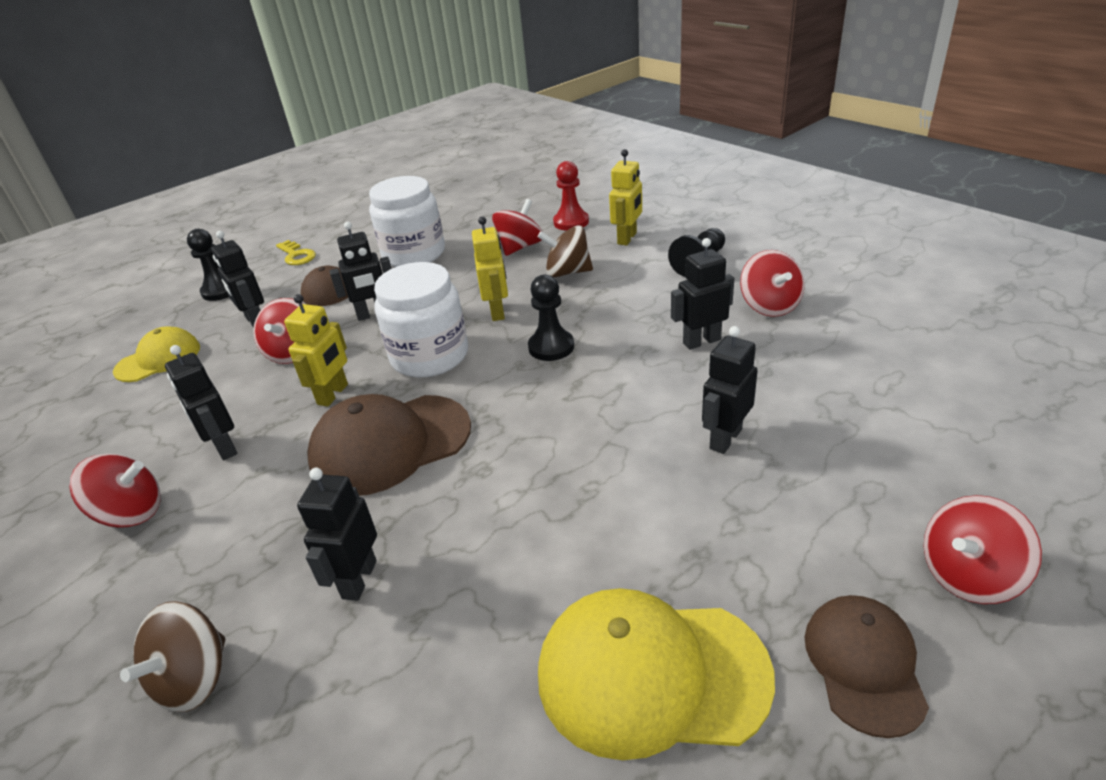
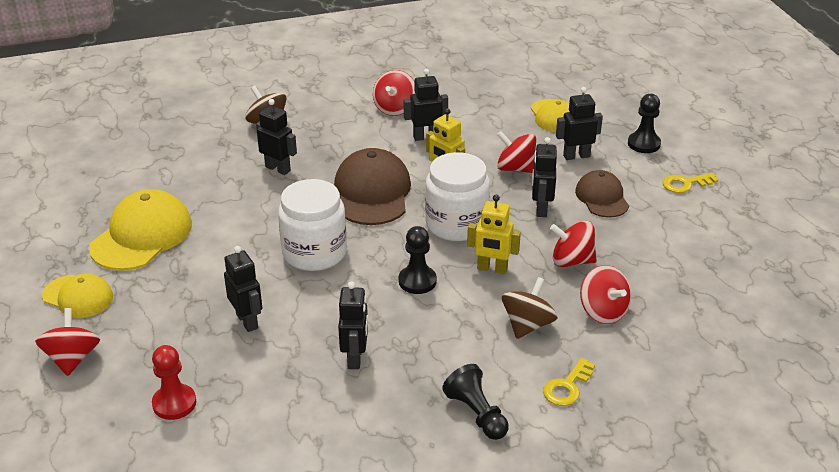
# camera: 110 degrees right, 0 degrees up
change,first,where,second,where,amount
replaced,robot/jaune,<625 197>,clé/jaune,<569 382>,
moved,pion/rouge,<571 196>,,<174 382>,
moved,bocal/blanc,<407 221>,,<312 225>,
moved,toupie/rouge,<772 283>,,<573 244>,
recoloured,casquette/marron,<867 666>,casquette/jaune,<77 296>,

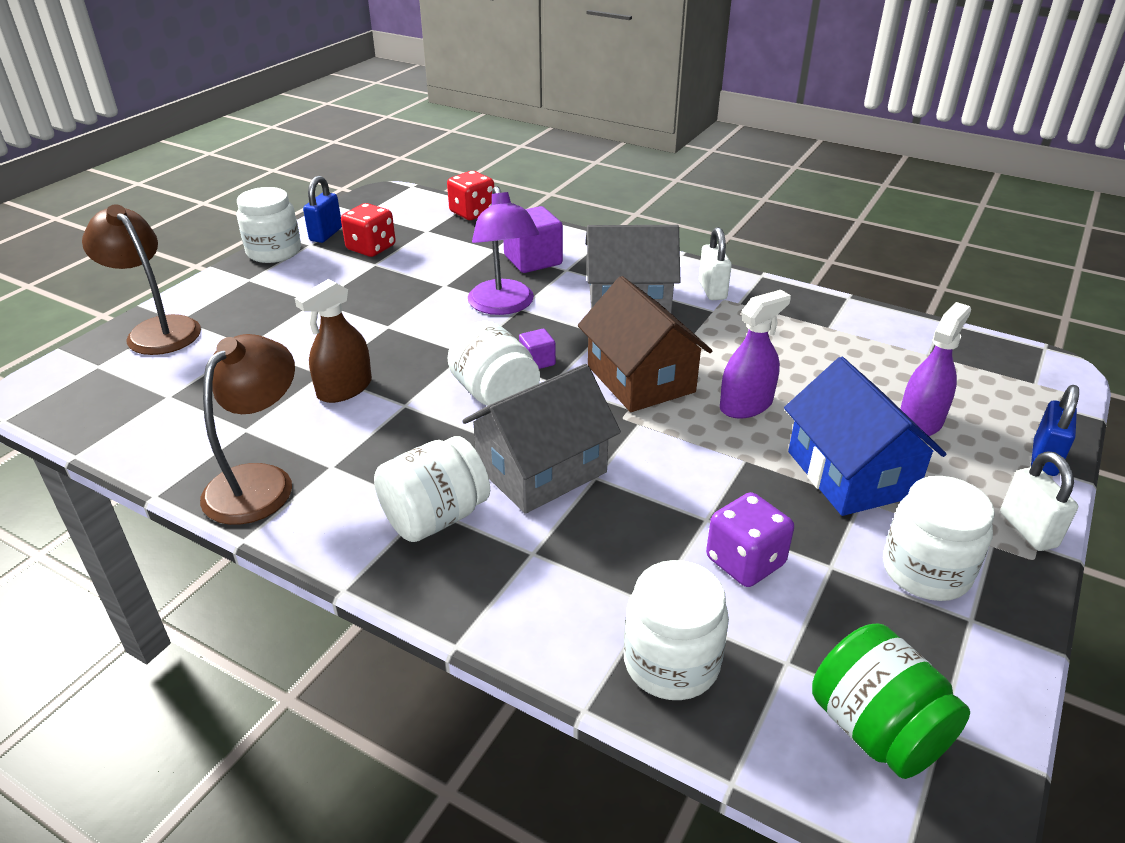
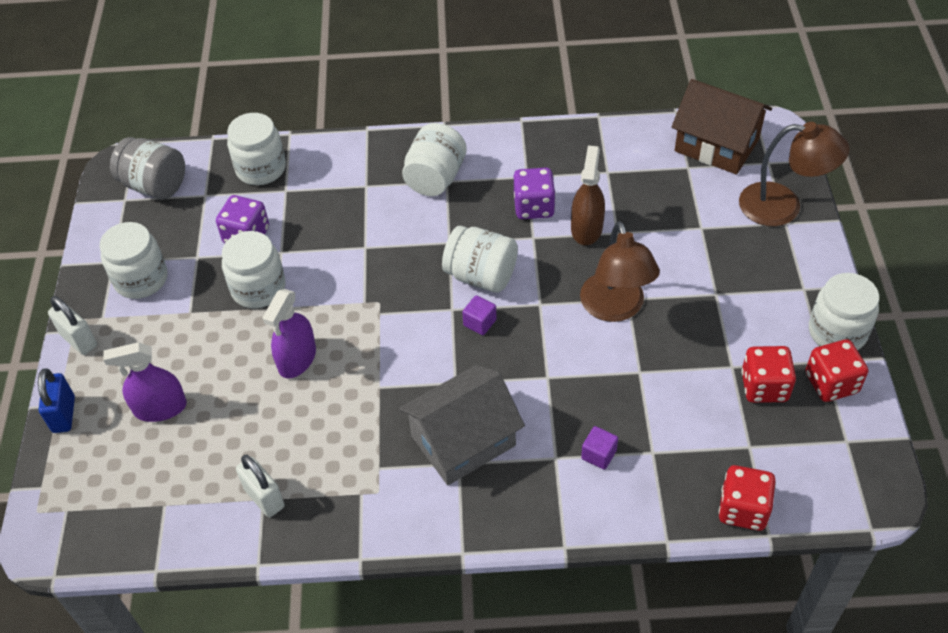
# camera: 150 degrees right, 15 degrees up
change,first,where,second,where,amount
replaced,cadenas/bleu,<322 209>,dé/rouge,<836 370>,
removed,lampe/violet,<503 250>,,,
resized,cube/violet,<533 239>,,<599 448>,x0.52
moved,cadenas/blanc,<715 263>,,<260 486>,
moved,maison/marron,<645 344>,,<722 126>,
turned,vaporisateur/violet,<935 369>,,<145 382>,75 degrees clockwise
moved,lampe/marron,<247 429>,,<620 271>,
removed,maison/bleu,<865 436>,,,
removed,maison/gris,<541 439>,,,
recoloured,bocal/vert,<891 701>,bocal/gris,<147 168>,
added,,,dé/violet,<535 193>,
added,,,bocal/blanc,<254 270>,

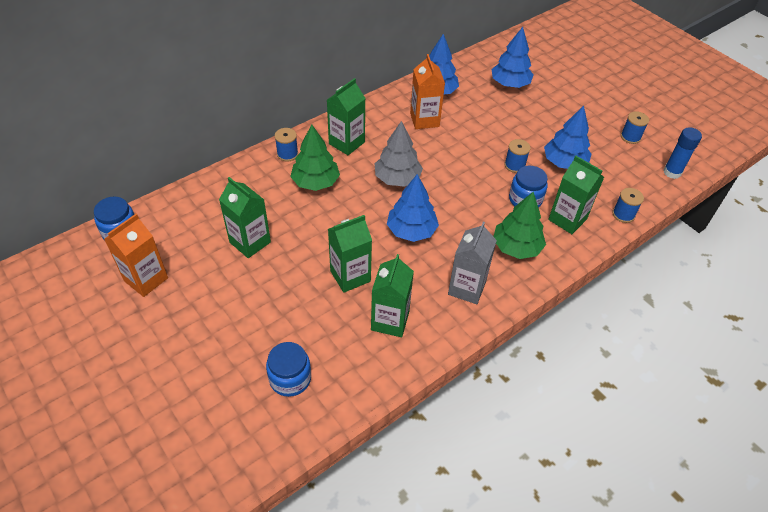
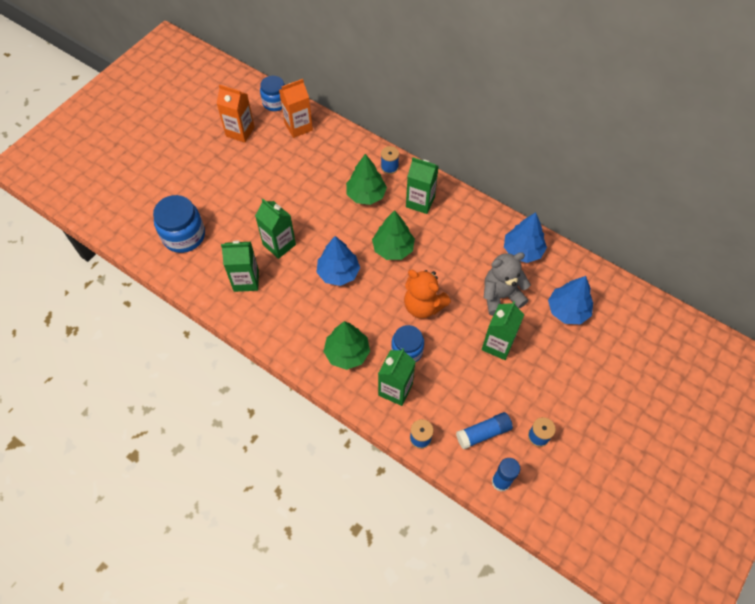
# camera: 75 degrees right, 10 degrees up
change,first,where,second,where,amount
moved,brique de lait/orange,<427 91>,,<296 108>,
removed,arbre/bleu,<567 137>,,,
recoloured,arbre/gris,<399 154>,arbre/vert,<393 235>,
removed,bobine/bleu,<517 156>,,,
moved,brique de lait/vert,<245 217>,,<502 330>,
removed,brique de lait/gris,<472 263>,,,
resized,bocal/bleu,<288 369>,,<179 224>,x1.50
added,,,ours en peluche/gris,<507 284>,
added,,,ours en peluche/orange,<427 294>,
added,,,bâton de colle/bleu,<484 430>,

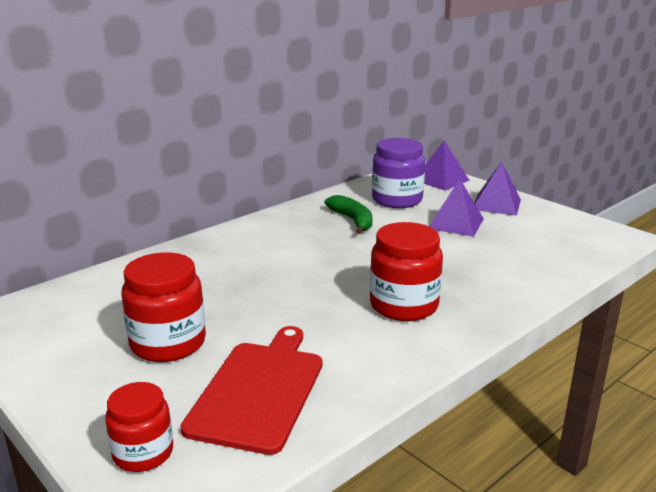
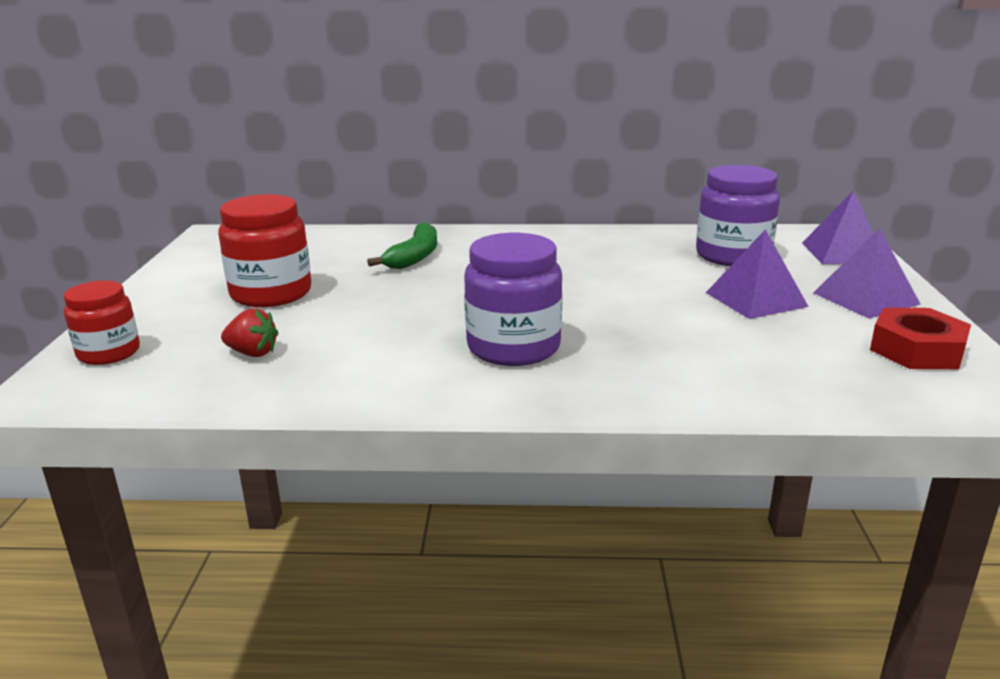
# camera: 45 degrees right, 0 degrees up
change,first,where,second,where,amount
moved,banane/vert,<348 214>,,<402 245>,
recoloured,bocal/rouge,<406 271>,bocal/violet,<513 299>,
replaced,planche à découper/rouge,<251 390>,fraise/rouge,<249 332>,
added,,,écrou/rouge,<920 338>,

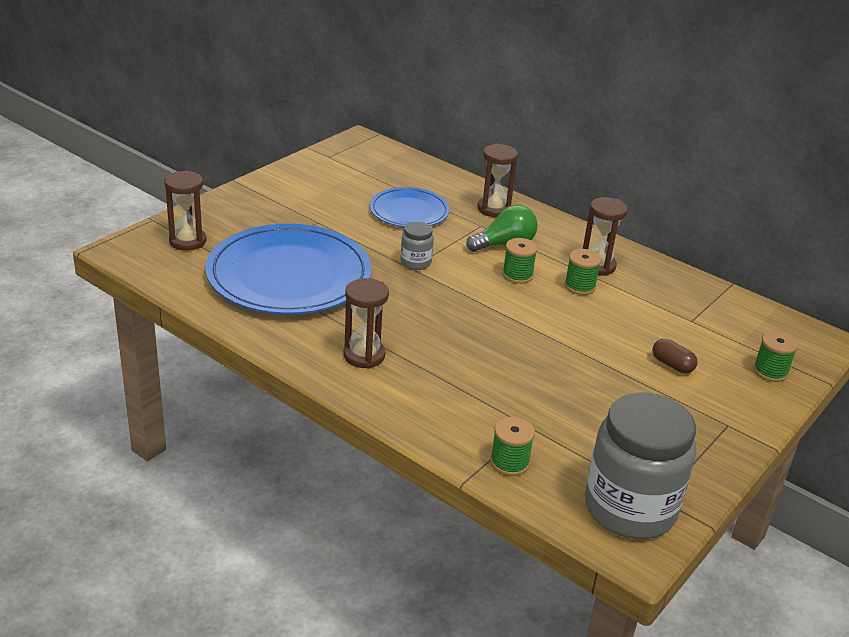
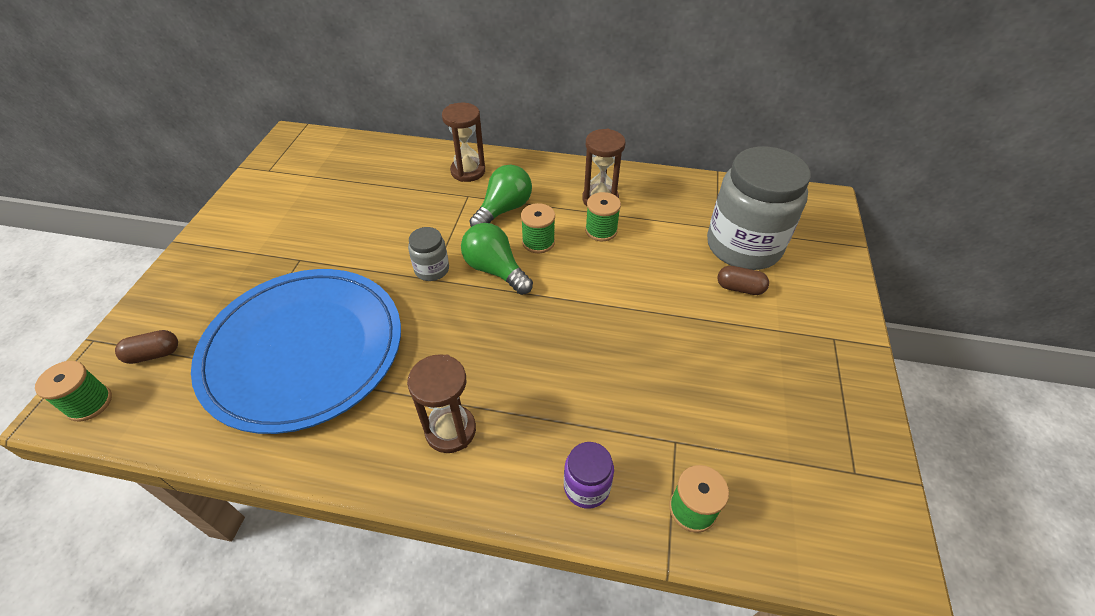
# camera: 25 degrees left, 15 degrees up
change,first,where,second,where,amount
replaced,sablier/marron,<185 210>,gélule/marron,<146 347>,
removed,assiette/bleu,<410 207>,,,
moved,bobine/vert,<775 356>,,<73 391>,
moved,bocal/gris,<640 465>,,<759 208>,
added,,,ampoule/vert,<497 259>,
added,,,bocal/violet,<589 475>,

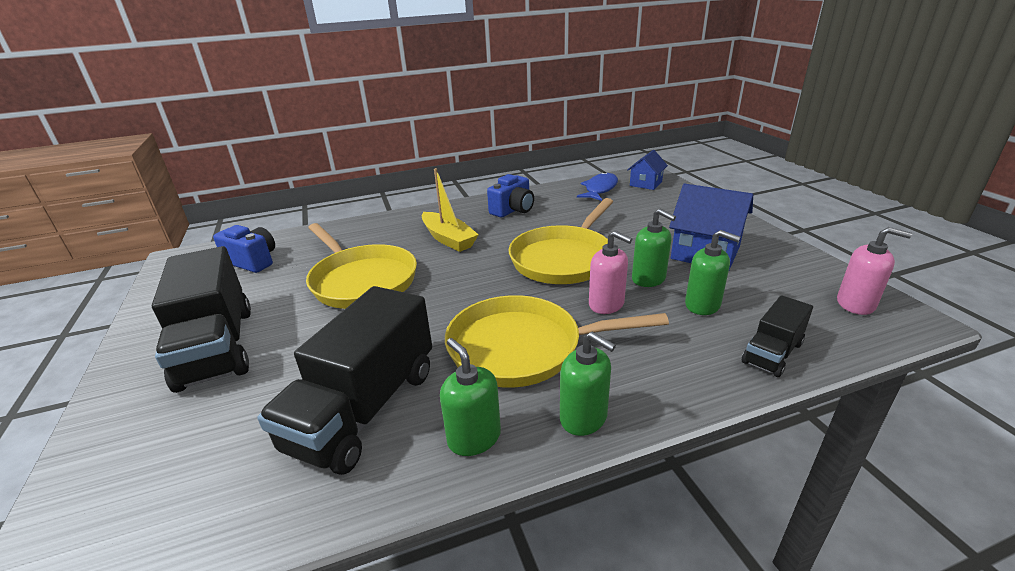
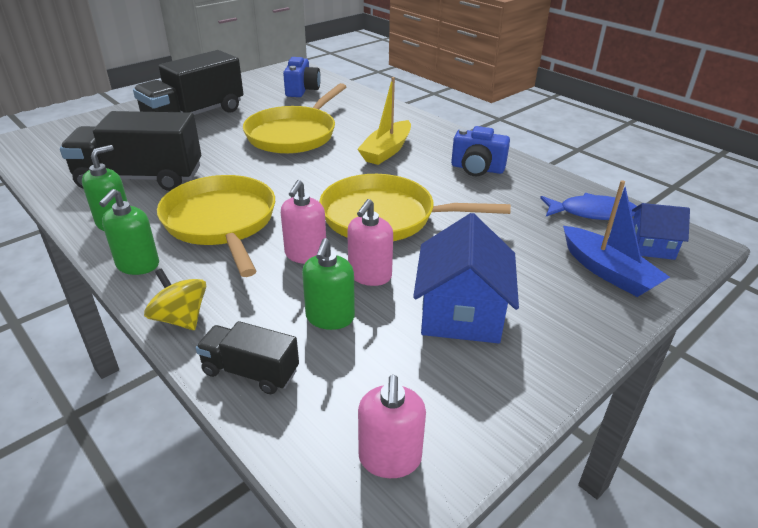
# camera: 65 degrees right, 5 degrees up
change,first,where,second,where,amount
recoloured,distributeur de savon/vert,<654 248>,distributeur de savon/rose,<370 242>,
added,,,bateau/bleu,<616 238>,
added,,,toupie/jaune,<175 299>,

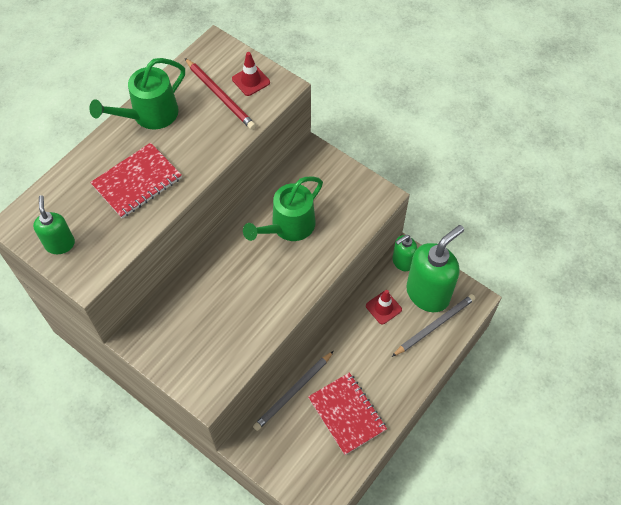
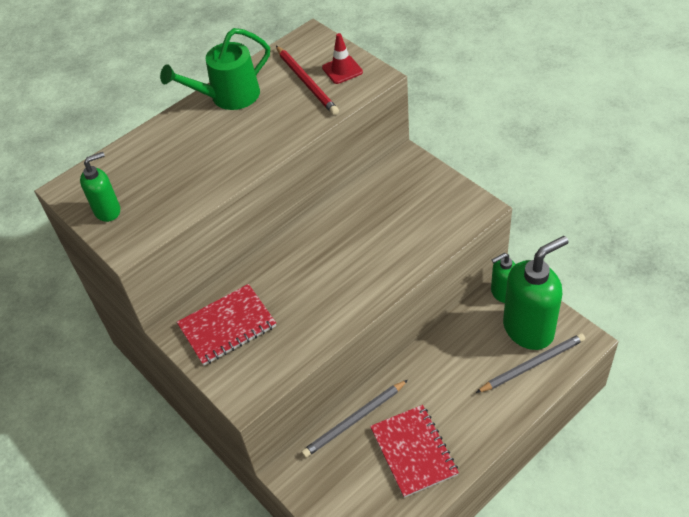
# camera: 15 degrees right, 10 degrees down
change,first,where,second,where,amount
moved,carnet/rouge,<136 180>,,<226 325>,
removed,arrosoir/vert,<283 208>,,,
turned,distributeur de savon/vert,<54 224>,,<100 187>,60 degrees clockwise
removed,cône de chantier/rouge,<384 307>,,,

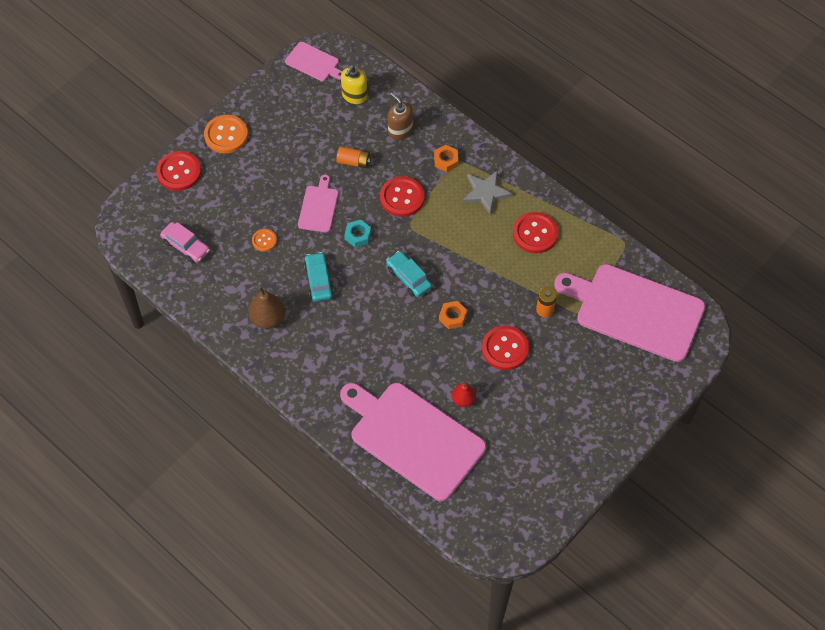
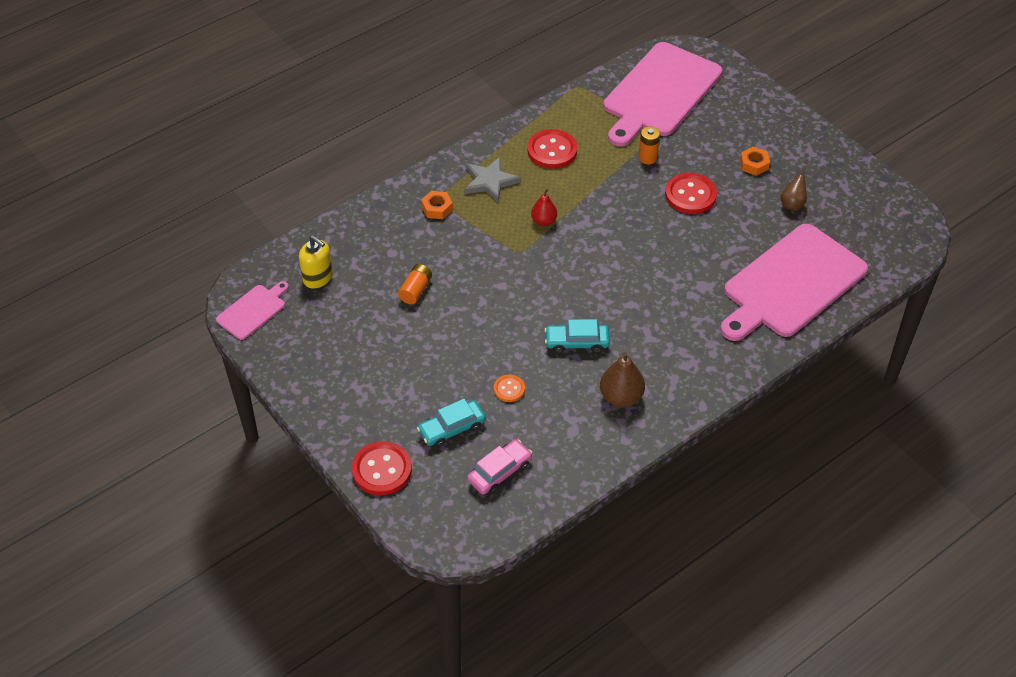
# camera: 80 degrees left, 10 degrees down
change,first,where,second,where,amount
removed,distributeur de savon/marron,<400 116>,,,
removed,bouton/orange,<226 134>,,,
removed,planche à découper/rose,<318 204>,,,
removed,bouton/rouge,<402 196>,,,
removed,écrou/turquoise,<358 233>,,,
moved,voiture/turquoise,<409 274>,,<451 423>,
moved,écrou/orange,<453 315>,,<755 161>,
moved,poire/rouge,<464 395>,,<544 207>,
added,,,poire/marron,<794 189>,

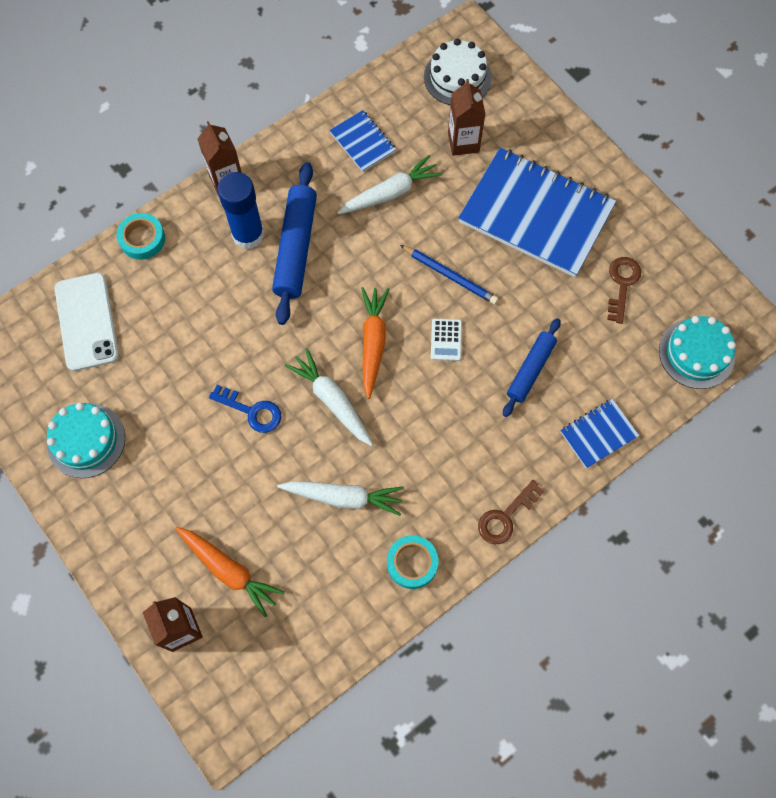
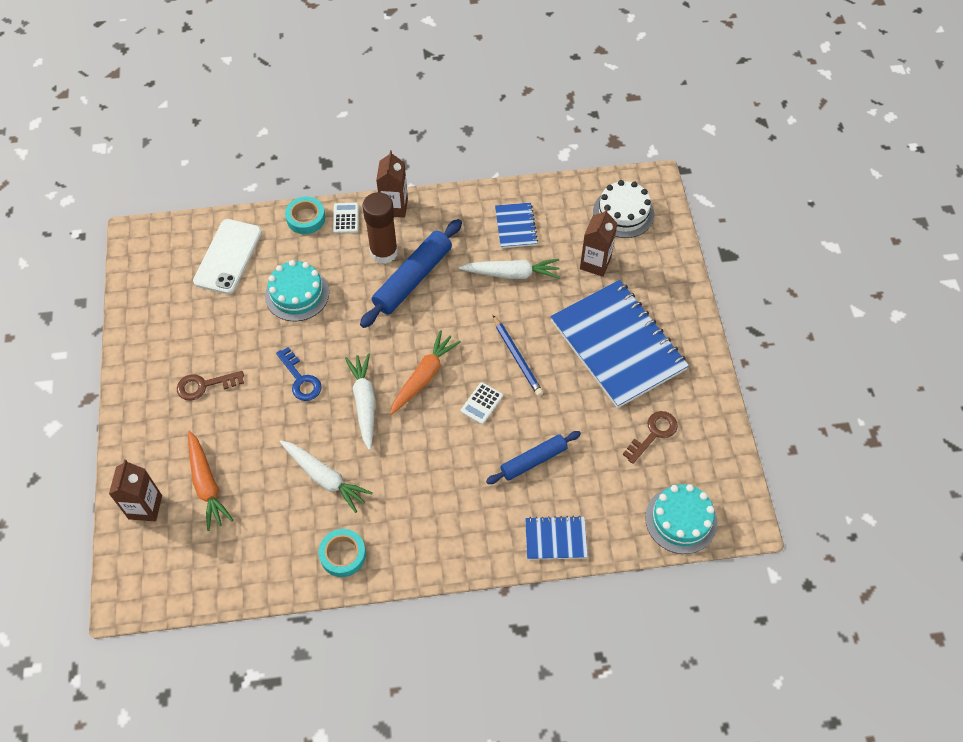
# camera: 30 degrees right, 10 degrees down
change,first,where,second,where,amount
recoloured,bâton de colle/bleu,<240 210>,bâton de colle/marron,<380 228>,
moved,gâteau/turquoise,<86 440>,,<297 290>,
moved,clé/marron,<511 512>,,<210 385>,
added,,,calculatrice/blanc,<346 218>,

